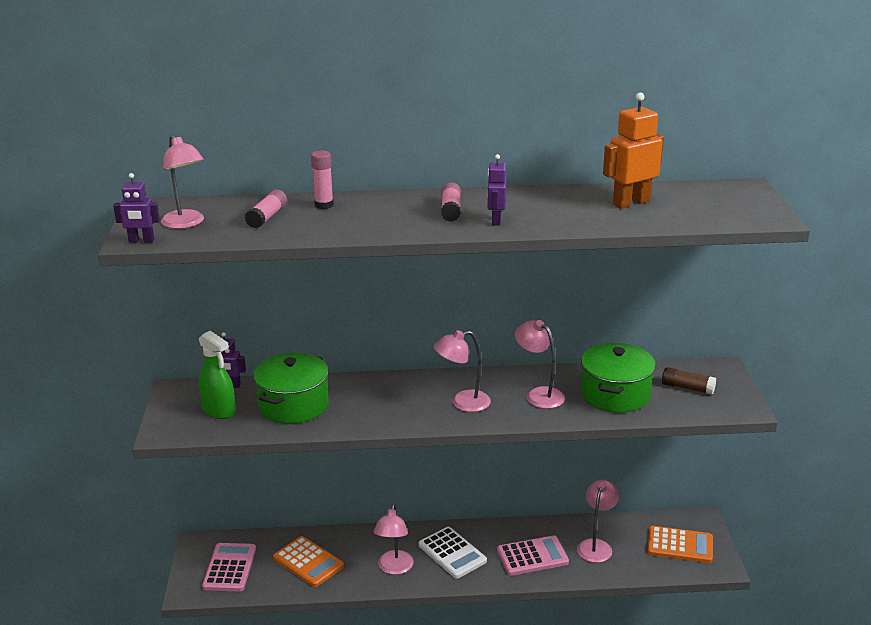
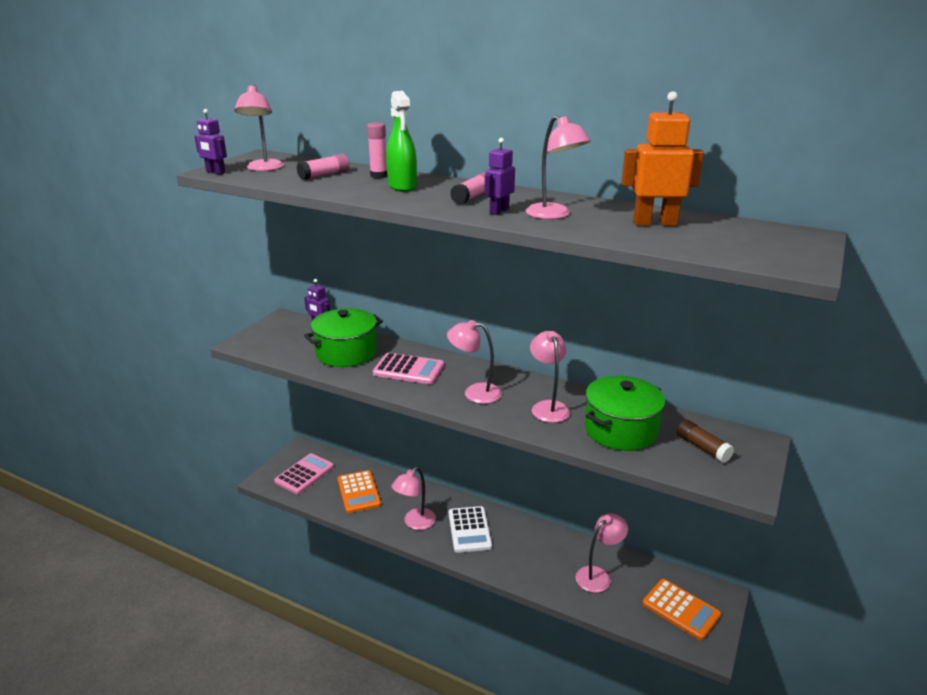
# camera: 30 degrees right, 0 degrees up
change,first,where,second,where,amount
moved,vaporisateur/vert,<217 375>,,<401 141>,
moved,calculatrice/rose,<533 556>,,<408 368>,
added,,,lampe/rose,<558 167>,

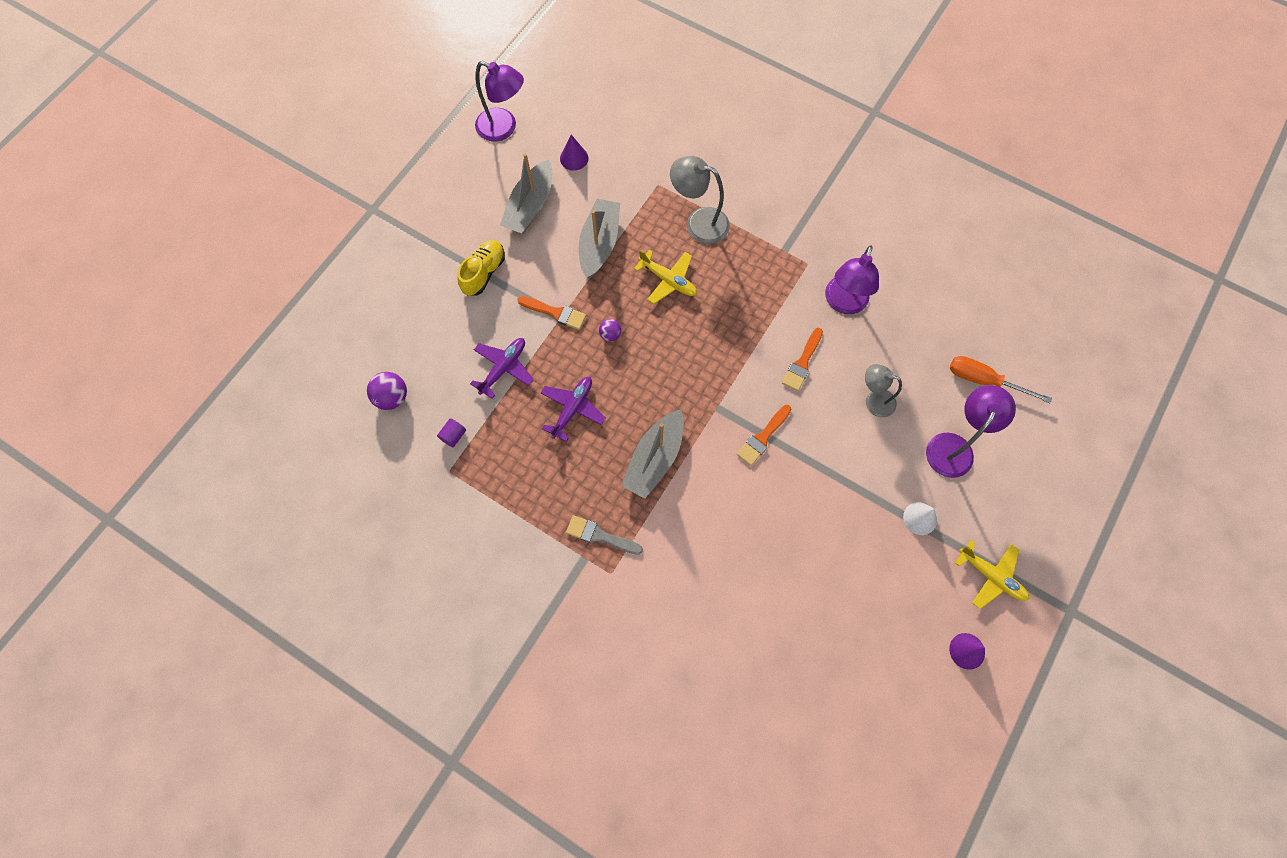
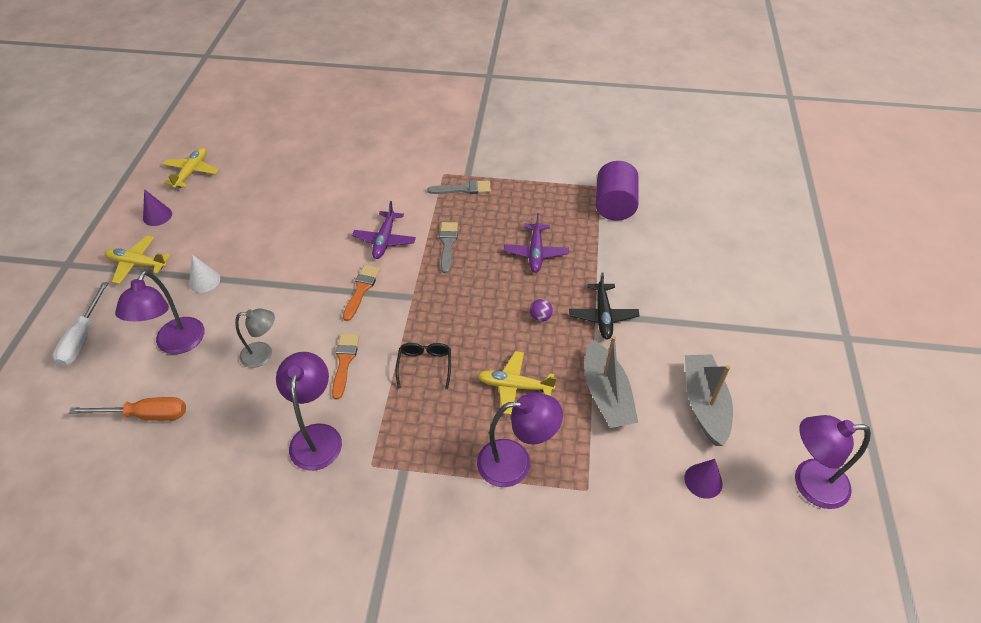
# camera: 155 degrees right, 20 degrees down
change,first,where,second,where,amount
recoloured,lampe/gris,<700 200>,lampe/violet,<520 440>,
removed,chaussure/jaune,<481 268>,,,
replaced,pinceau/orange,<551 313>,avion/noir,<604 305>,
moved,avion/violet,<502 368>,,<384 230>,
removed,balle/violet,<387 391>,,,
replaced,bateau/gris,<652 454>,pinceau/gris,<448 247>,
resized,cylindre/violet,<451 432>,,<617 191>,x2.36
added,,,avion/jaune,<191 167>,
added,,,tournevis/blanc,<80 324>,
added,,,lunettes/noir,<423 366>,

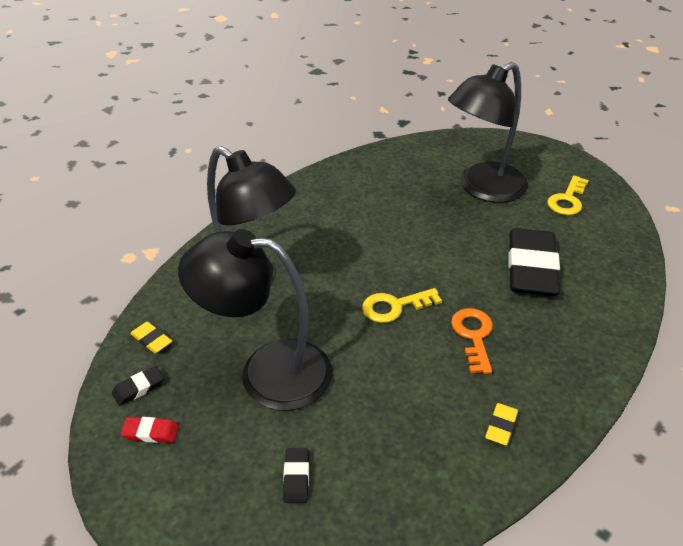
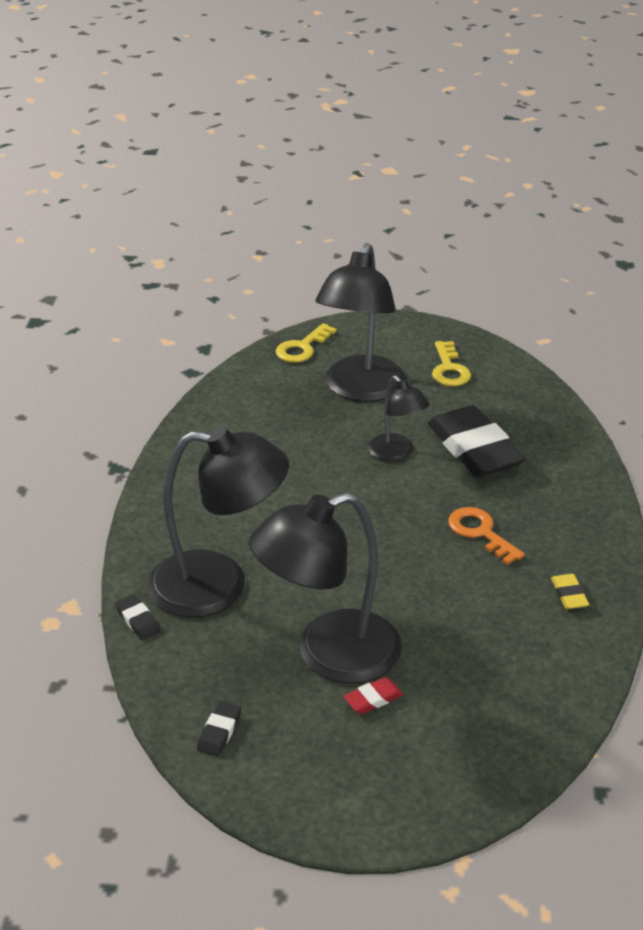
# camera: 35 degrees left, 5 degrees down
change,first,where,second,where,amount
moved,clé/jaune,<402 305>,,<306 343>,
removed,gomme/jaune,<151 338>,,,
moved,gomme/rouge,<150 430>,,<373 695>,
moved,gomme/noir,<296 475>,,<138 617>,
added,,,lampe/noir,<398 418>,

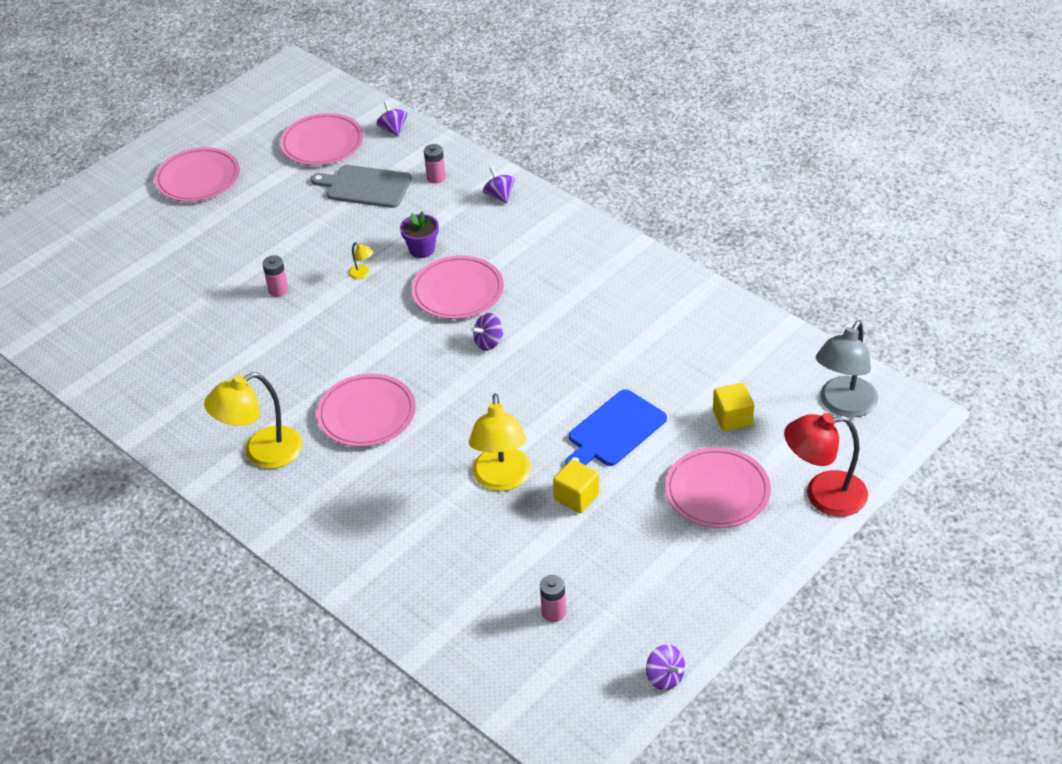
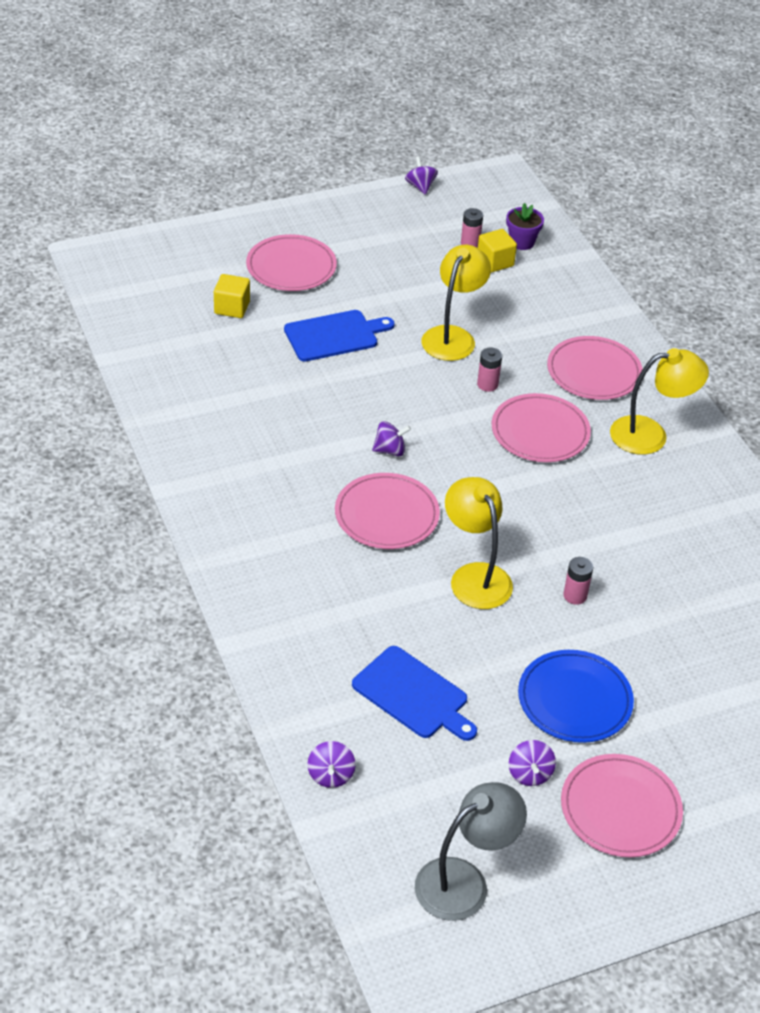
# camera: 160 degrees left, 0 degrees up
change,first,where,second,where,amount
moved,assiette/rose,<321 139>,,<595 368>,
moved,pile/rose,<435 164>,,<489 370>,
recoloured,planche à découper/gris,<361 186>,planche à découper/bleu,<414 693>,
moved,toupie/violet,<499 185>,,<532 763>,
moved,pot de fleurs/violet,<419 234>,,<525 226>,
resized,lampe/jaune,<361 260>,,<479 543>,x2.45
moved,lampe/gris,<847 369>,,<471 851>,
removed,lampe/rouge,<826 465>,,,
moved,cube/jaune,<576 486>,,<497 250>,
added,,,assiette/bleu,<576 696>,

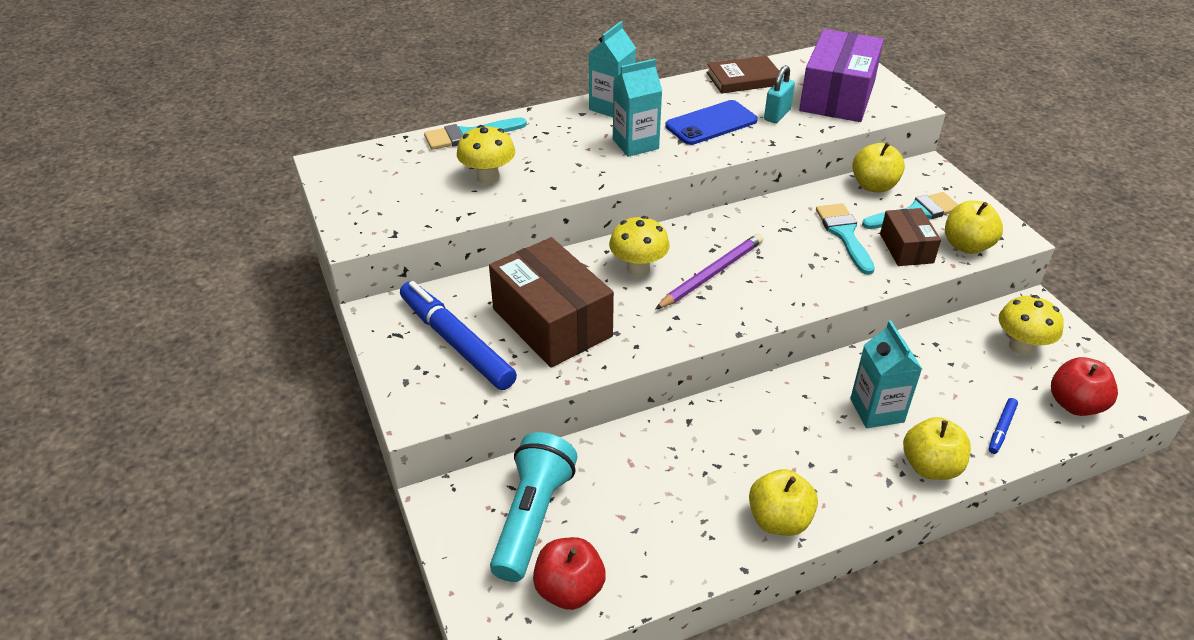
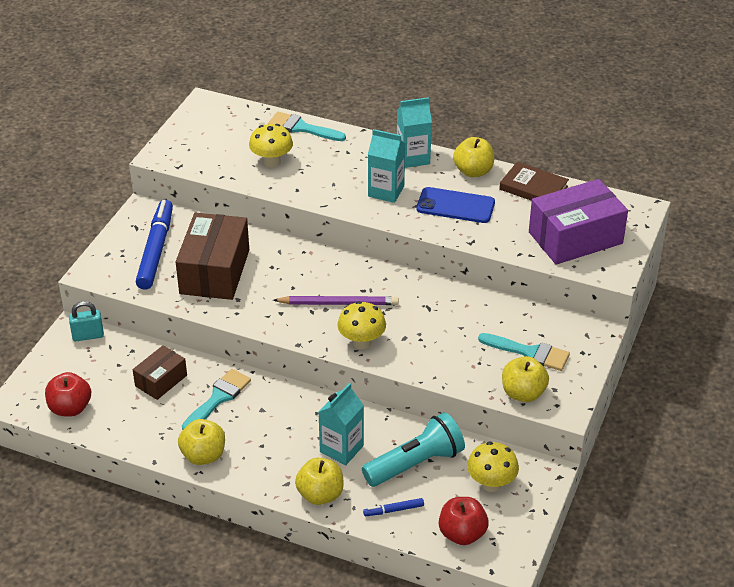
# camera: 45 degrees right, 0 degrees up
change,first,where,second,where,amount
moved,cadenas/turquoise,<779 94>,,<86 321>,
moved,pomme/jaune,<878 167>,,<473 157>,
moved,pinceau/turquoise,<845 239>,,<216 399>,
moved,boîte/marron,<910 237>,,<160 372>,
moved,champignon/jaune,<639 246>,,<361 325>,
moved,lampe de poche/turquoise,<533 507>,,<413 449>,

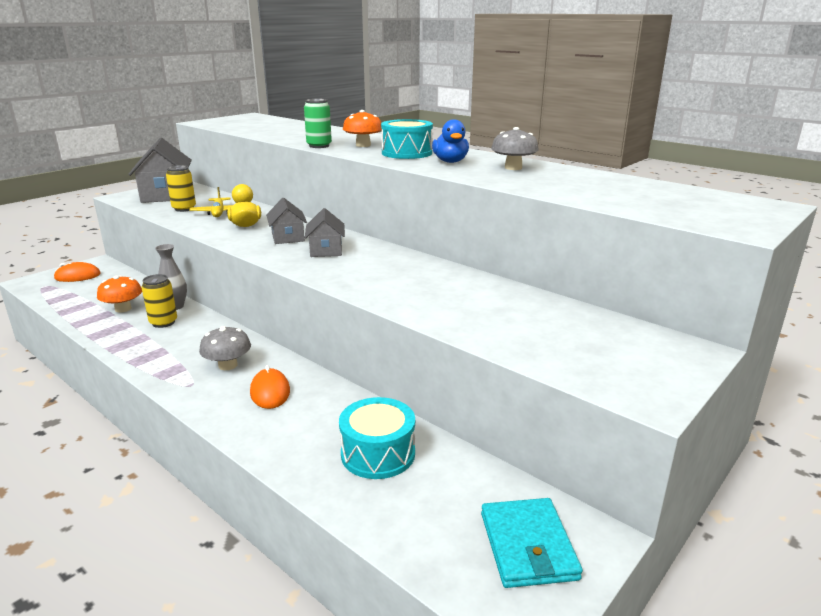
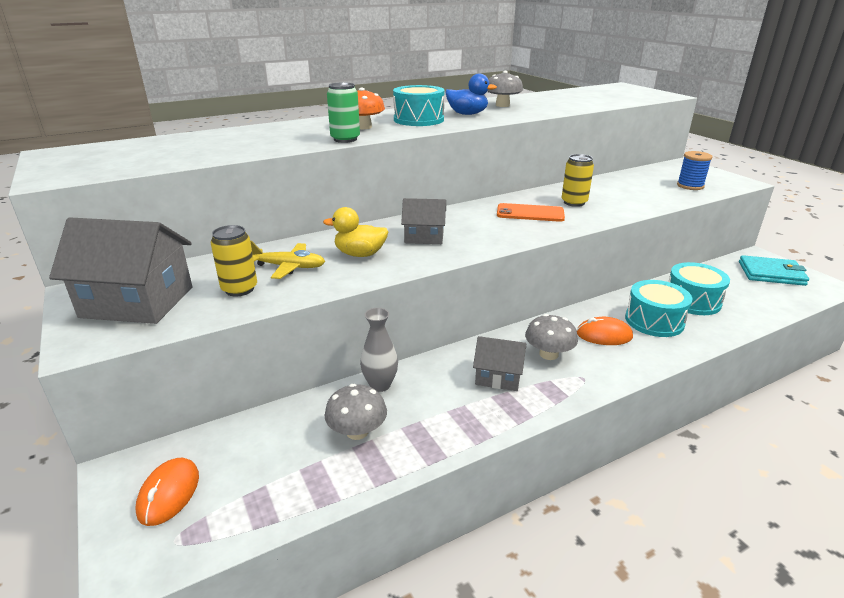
# camera: 70 degrees left, 5 degrees up
change,first,where,second,where,amount
moved,maison/gris,<325 232>,,<499 363>,
moved,canette/jaune,<159 301>,,<578 180>,
recoloured,champignon/orange,<119 294>,champignon/gris,<355 412>,
added,,,bobine/bleu,<695 170>,
added,,,téléphone/orange,<531 212>,
added,,,tambour/turquoise,<659 308>,

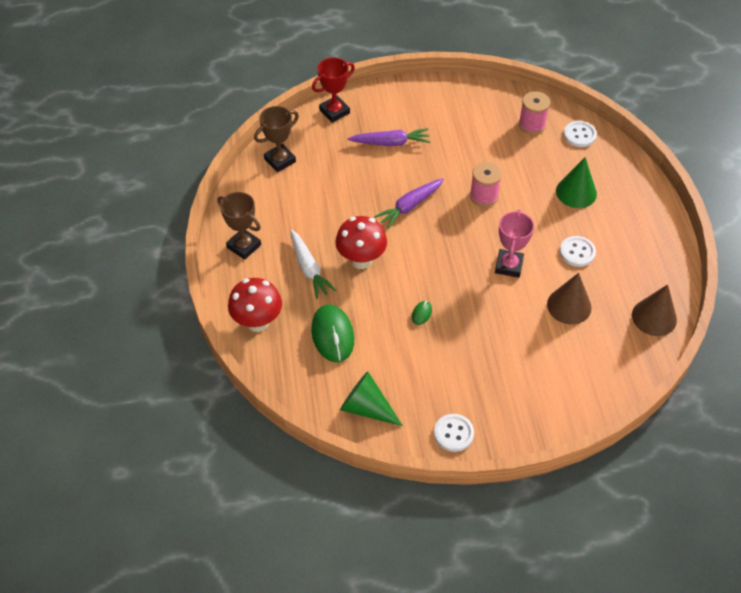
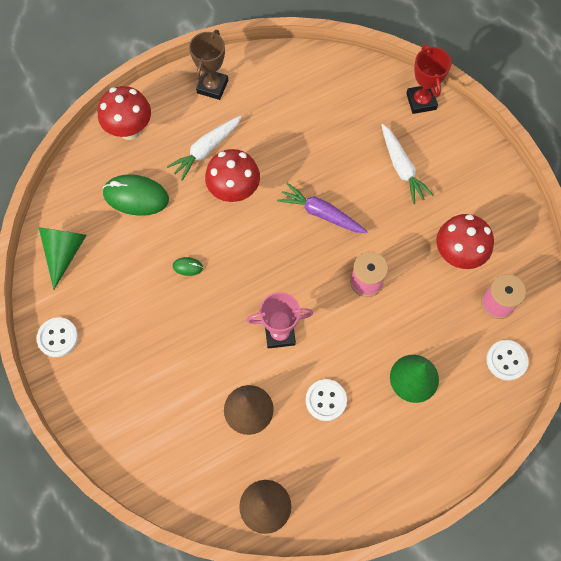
# camera: 70 degrees right, 15 degrees up
change,first,where,second,where,amount
turned,trophée/rouge,<333 90>,,<429 79>,45 degrees clockwise
removed,trophée/marron,<276 139>,,,
recoloured,carotte/violet,<389 137>,carotte/blanc,<408 164>,
turned,souris/vert,<332 333>,,<135 195>,45 degrees clockwise
added,,,champignon/rouge,<465 241>,

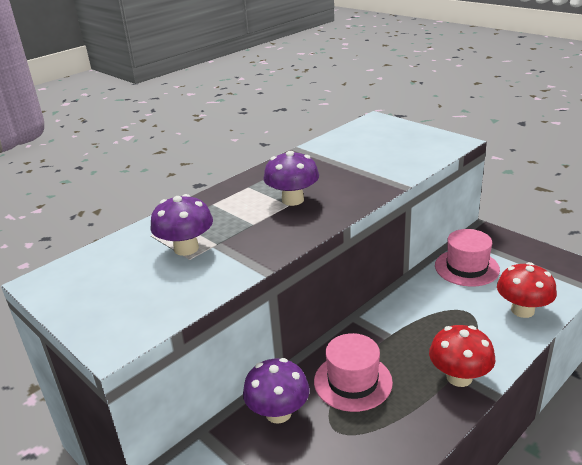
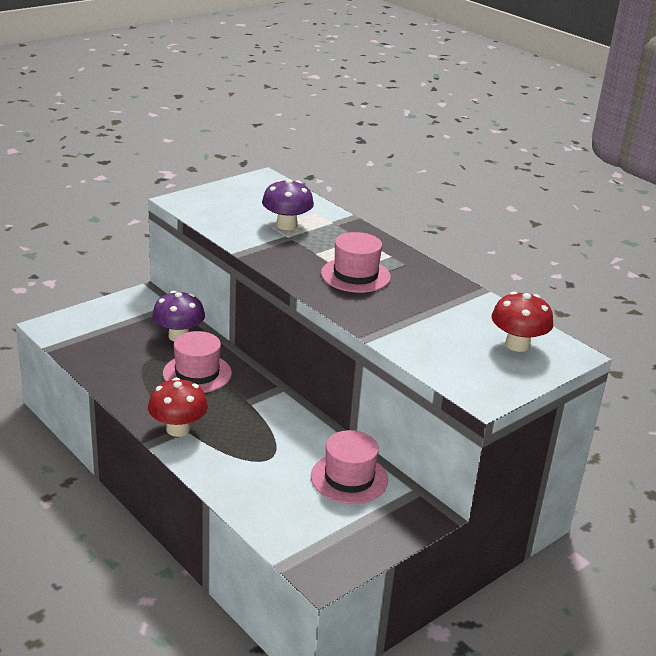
# camera: 90 degrees right, 0 degrees up
change,first,where,second,where,amount
replaced,champignon/violet,<291 178>,chapeau/rose,<356 262>,
moved,champignon/rouge,<527 290>,,<522 321>,

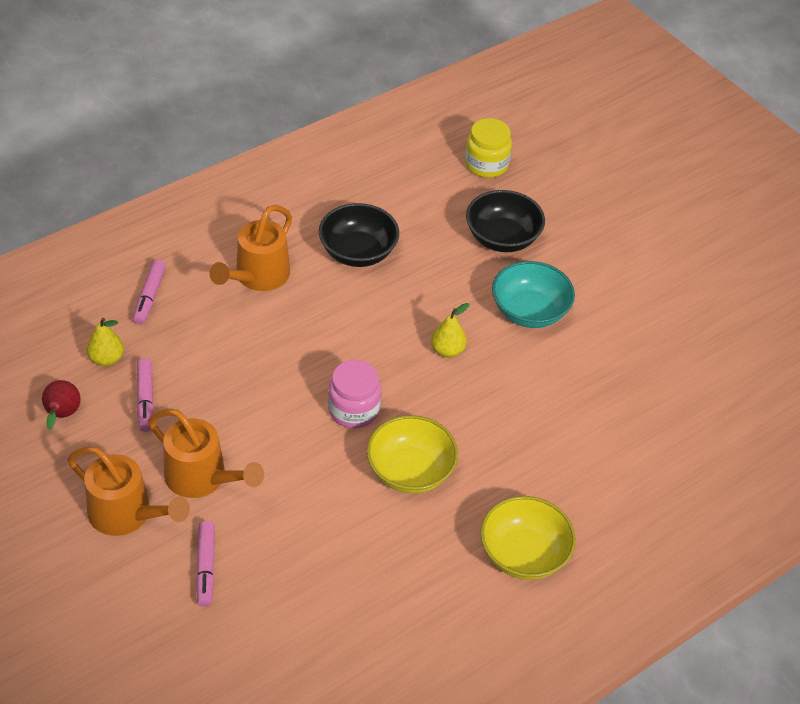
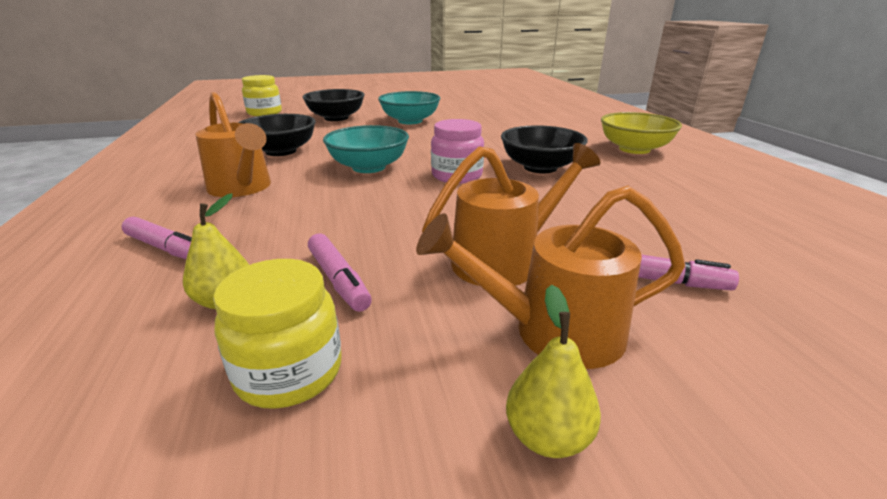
# camera: 65 degrees left, 20 degrees down
change,first,where,second,where,amount
moved,poire/jaune,<450 330>,,<553 371>,
turned,feutre/rose,<145 395>,,<340 272>,45 degrees clockwise
replaced,poire/rouge,<61 405>,bocal/jaune,<277 334>,
recoloured,bol/jaune,<412 454>,bol/noir,<544 149>,
turned,arrosoir/orange,<129 491>,,<550 277>,150 degrees counterclockwise
added,,,bol/turquoise,<366 149>,

